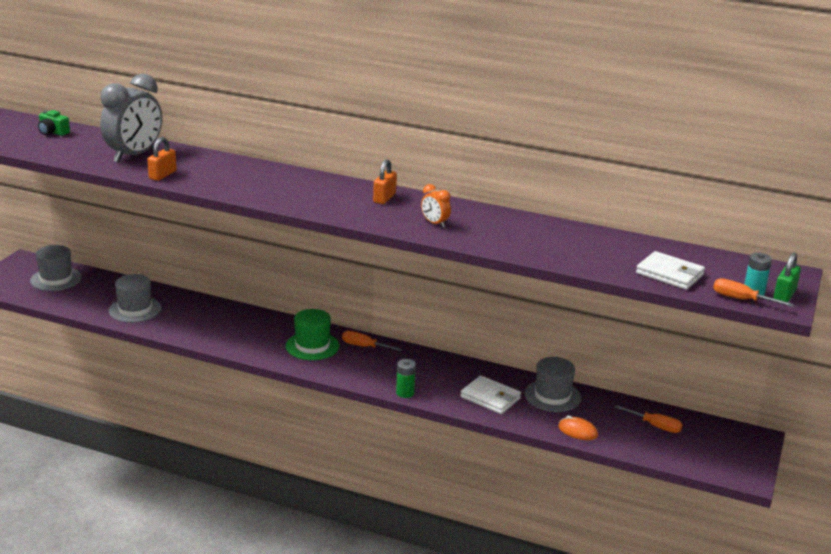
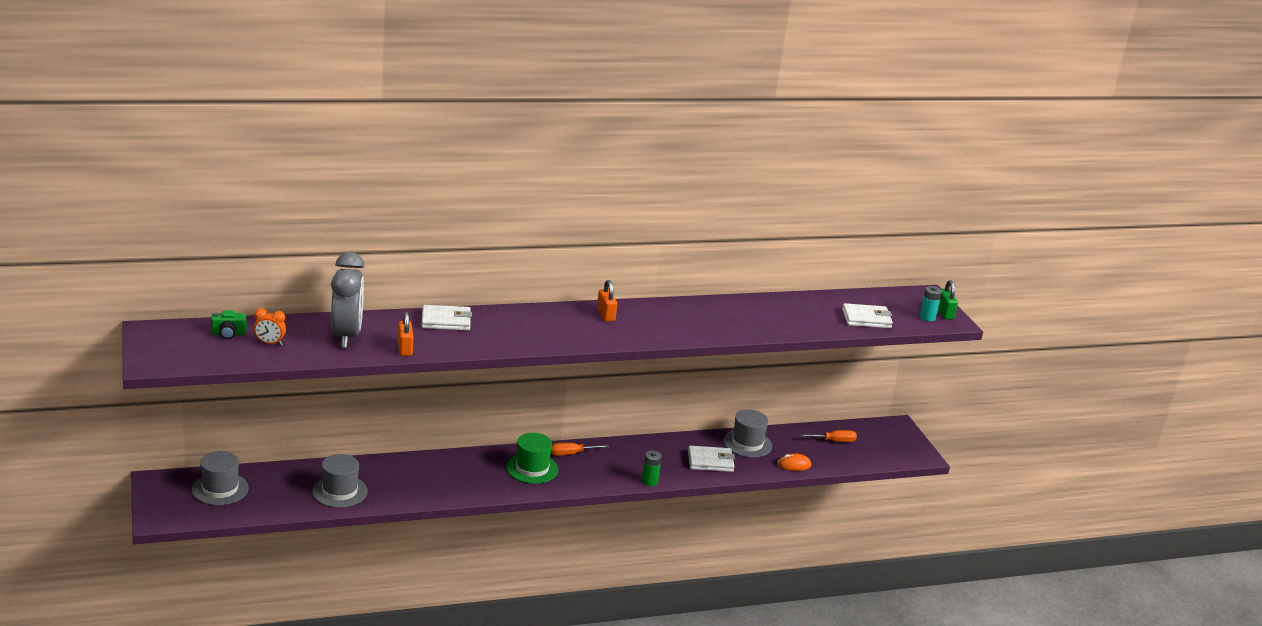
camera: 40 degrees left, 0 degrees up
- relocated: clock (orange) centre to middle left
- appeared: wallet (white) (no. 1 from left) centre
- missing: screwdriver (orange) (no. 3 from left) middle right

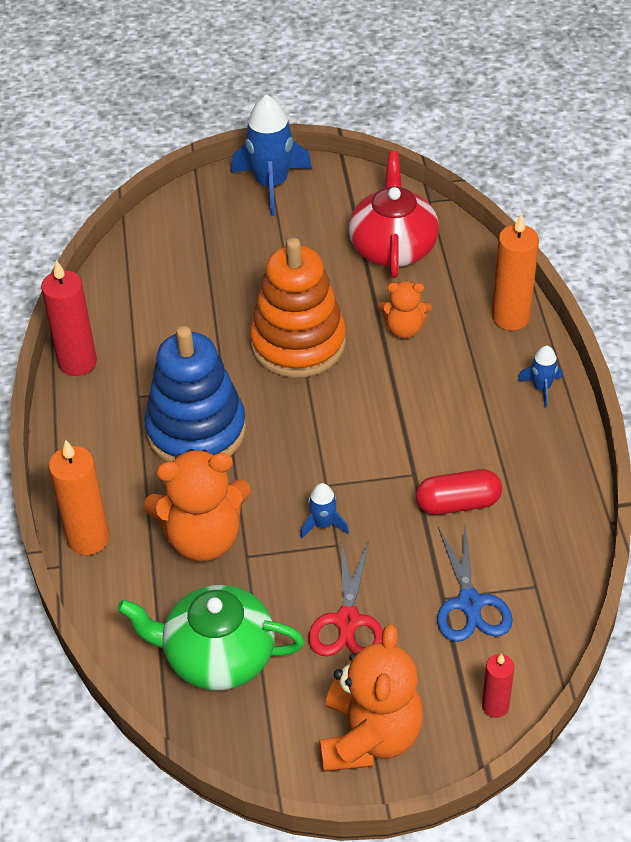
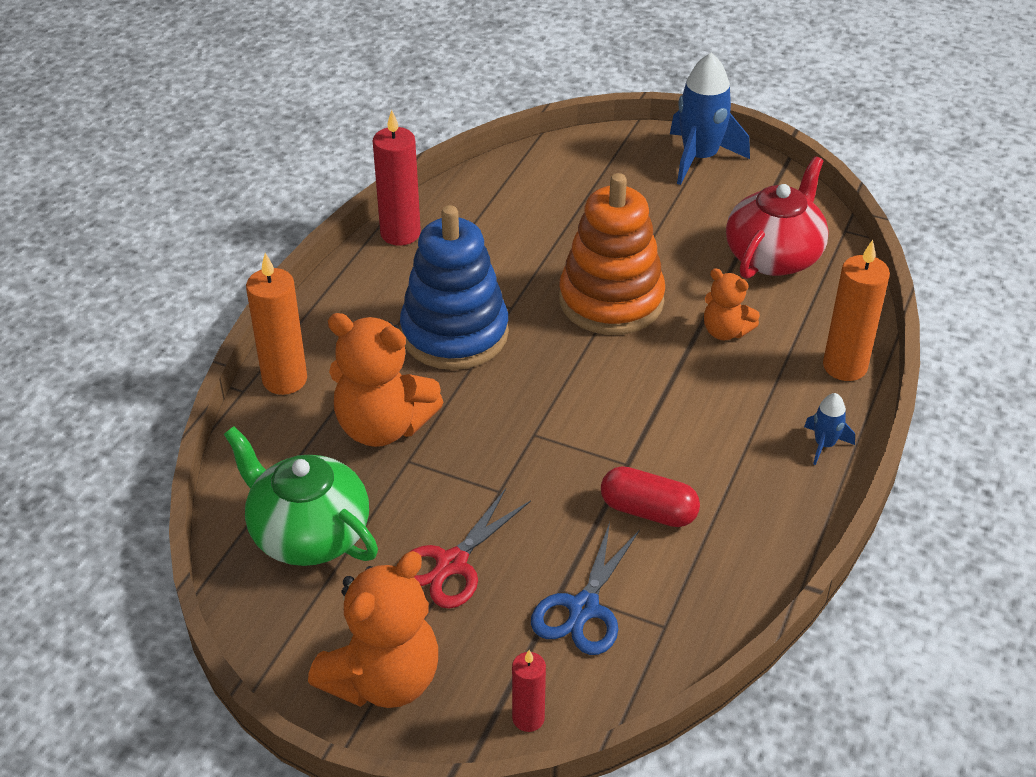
camera: 30 degrees right, 5 degrees down
- missing: rocket (blue) (no. 2 from left) centre

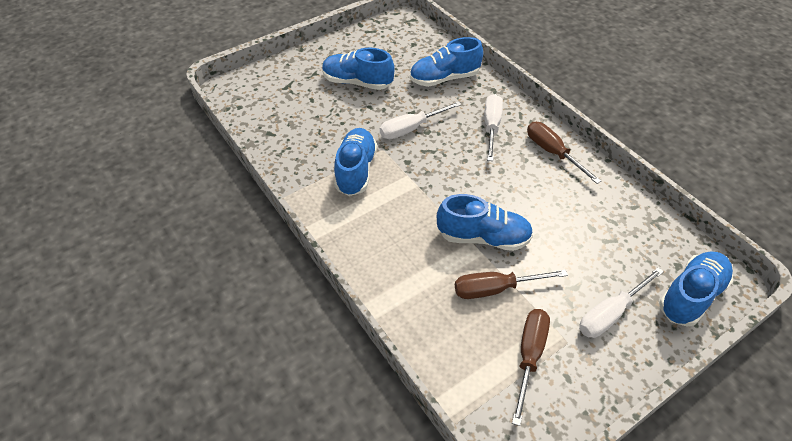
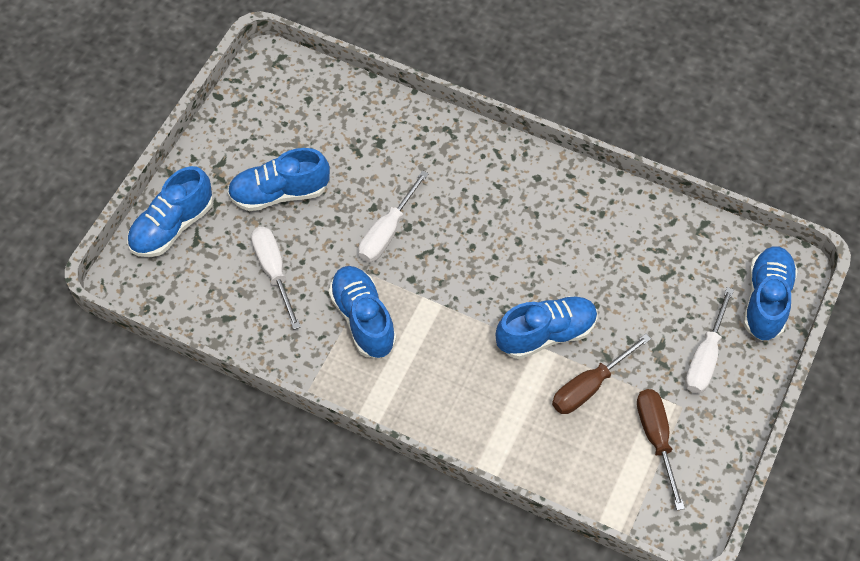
camera: 30 degrees left, 10 degrees up
- relocated: shoe (blue) (no. 3 from left in the first image) top centre to shoe (blue) (no. 1 from left) middle left
- relocated: screwdriver (white) (no. 2 from left in the first image) top centre to screwdriver (white) (no. 1 from left) middle left
- missing: screwdriver (brown) (no. 3 from left) middle right

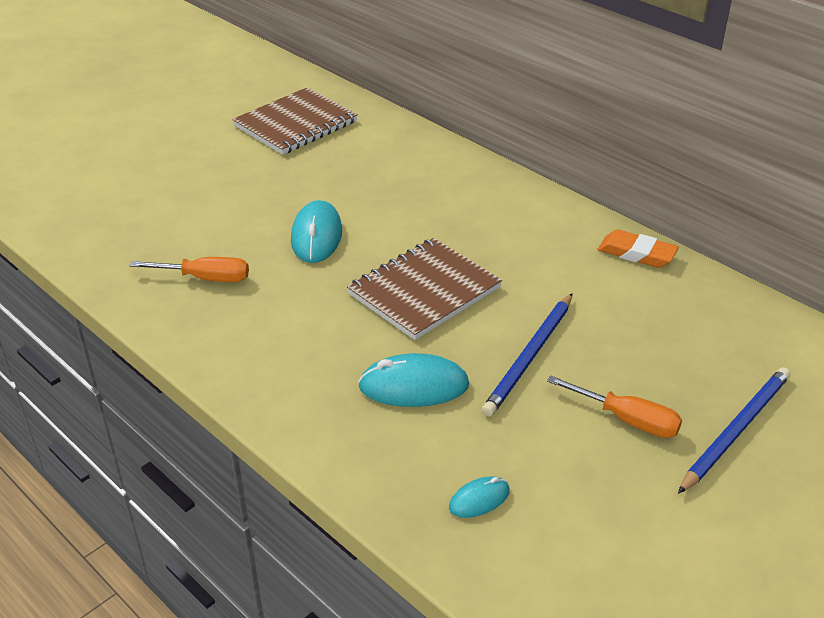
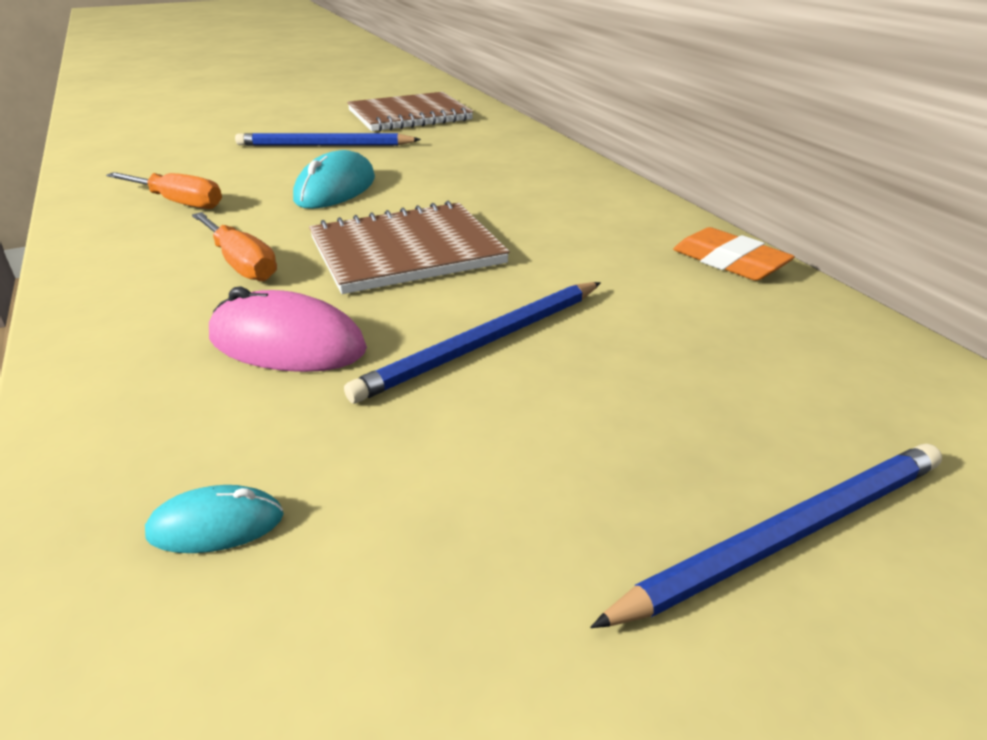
camera: 20 degrees right, 5 degrees down
- relocated: screwdriver (orange) (no. 2 from left) middle right to top left
- colour: mouse (turquoise) (no. 2 from left) centre to mouse (pink) middle left
- appeared: pencil (blue) (no. 1 from left) top left

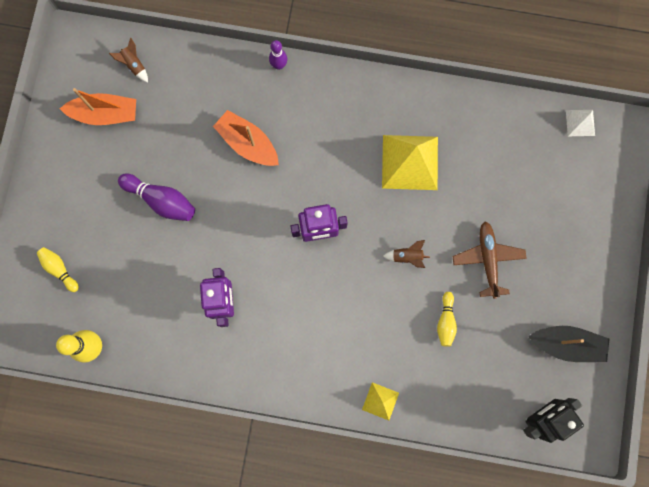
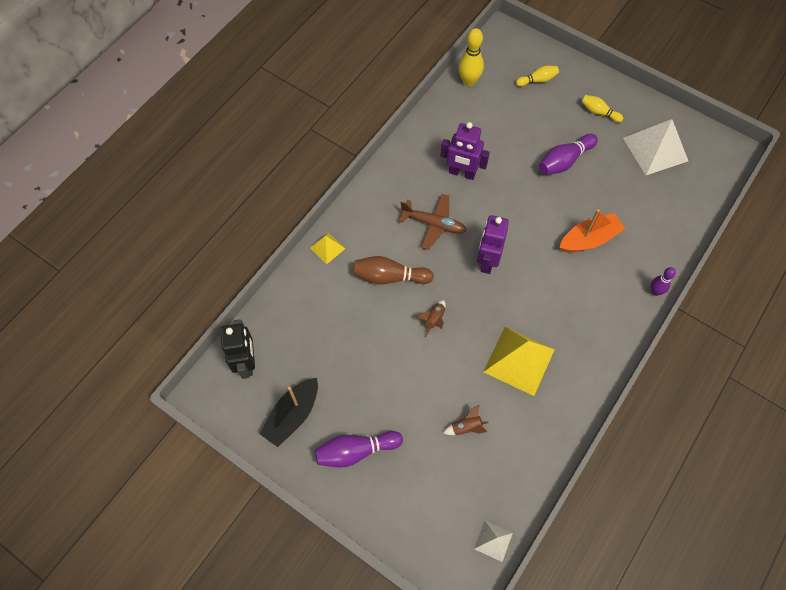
camera: 115 degrees right, 15 degrees down
- appeared: bowling pin (purple) (no. 1 from left) bottom centre
- appeared: bowling pin (brown) centre
- relocated: plane (brown) middle right to centre
- relocated: rocket (brown) (no. 1 from left in the first image) top left to rocket (brown) (no. 2 from left) bottom centre
- relocated: bowling pin (yellow) (no. 3 from left) middle right to top right
- exchanged: boat (orange) (no. 1 from left) top left to pyramid (white) (no. 2 from left) top right

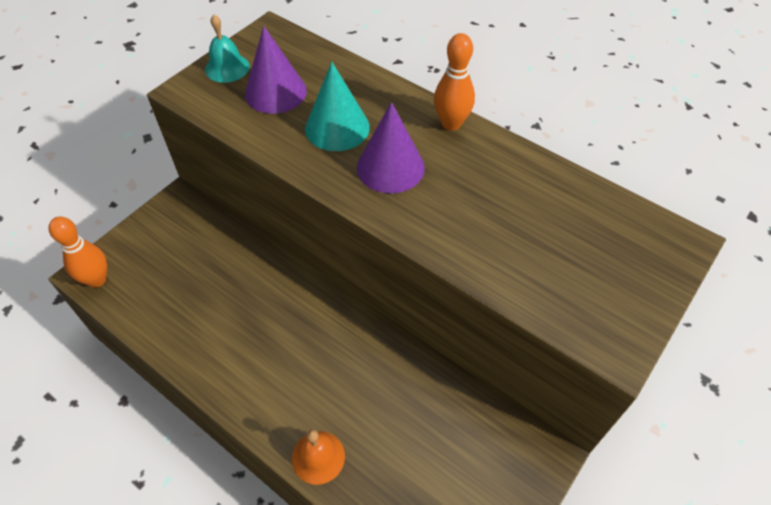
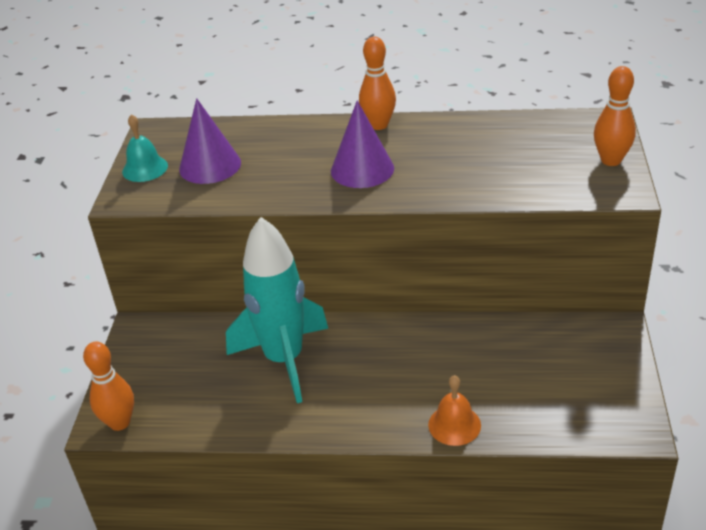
camera: 30 degrees left, 15 degrees down
- appeared: rocket (turquoise) centre
- appeared: bowling pin (orange) (no. 3 from left) top right
- missing: cone (turquoise) top centre

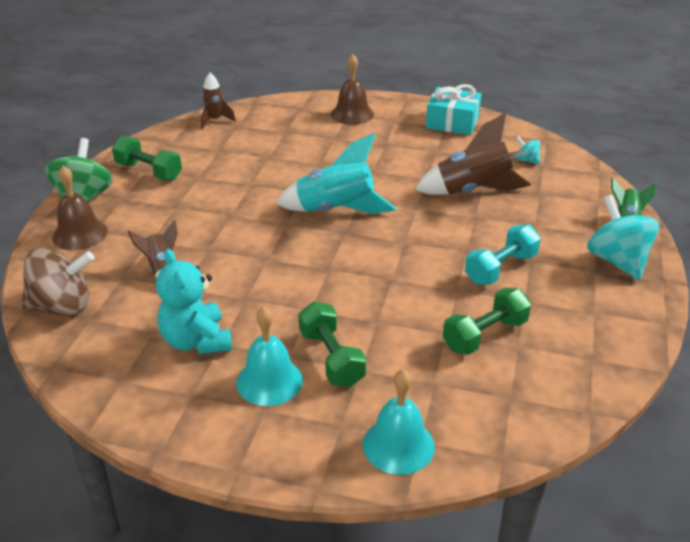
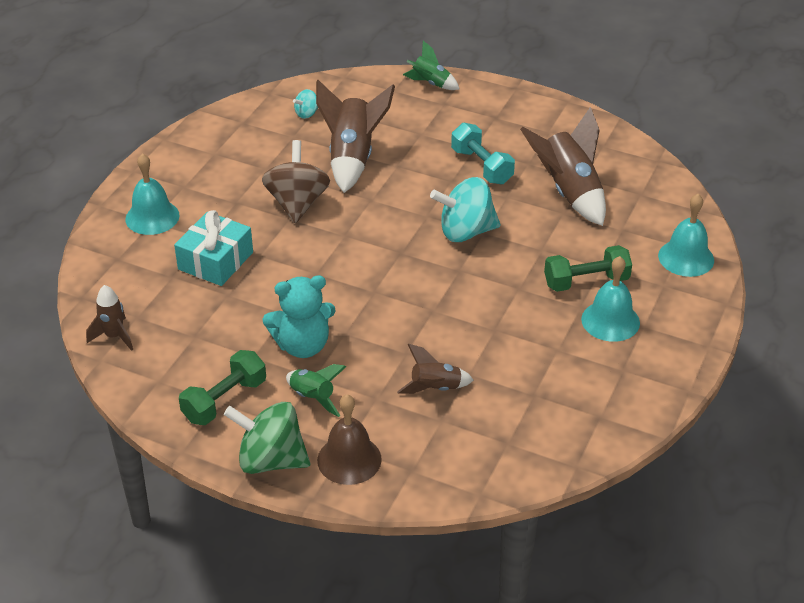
camera: 80 degrees left, 5 degrees up
- colour: bell (brown) (no. 2 from left) top centre to bell (turquoise) (no. 1 from left) top left
- relocated: gift (turquoise) top centre to middle left
- relocated: spinning top (brown) middle left to top centre
- relocated: teddy bear (turquoise) middle left to centre
- appeared: rocket (green) (no. 1 from left) centre
- relocated: spinning top (turquoise) (no. 2 from left) middle right to centre
- exchanged: dumbbell (green) (no. 3 from left) middle right to rocket (brown) (no. 4 from left) top right
- missing: rocket (turquoise) top centre

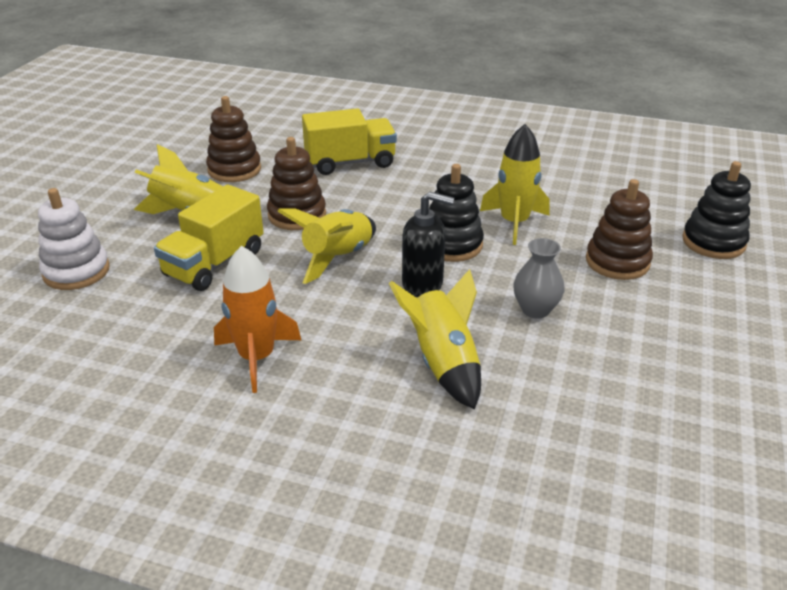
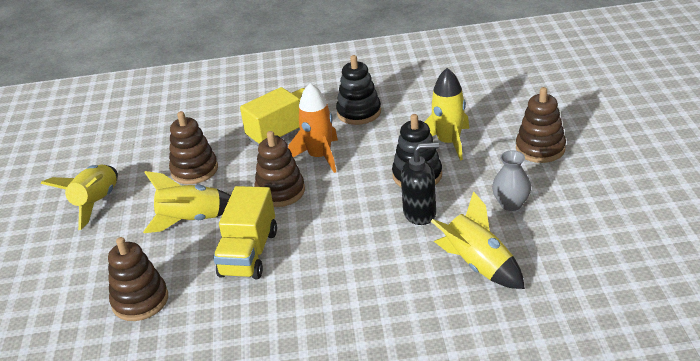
camera: 20 degrees left, 0 degrees up
- relocated: rocket (yellow) (no. 2 from left in the first image) centre to rocket (yellow) (no. 1 from left) middle left
- colour: stacking toy (white) middle left to stacking toy (brown) (no. 1 from left) bottom left
- relocated: rocket (orange) middle left to centre
- relocated: stacking toy (black) (no. 2 from left in the first image) middle right to stacking toy (black) (no. 1 from left) top centre

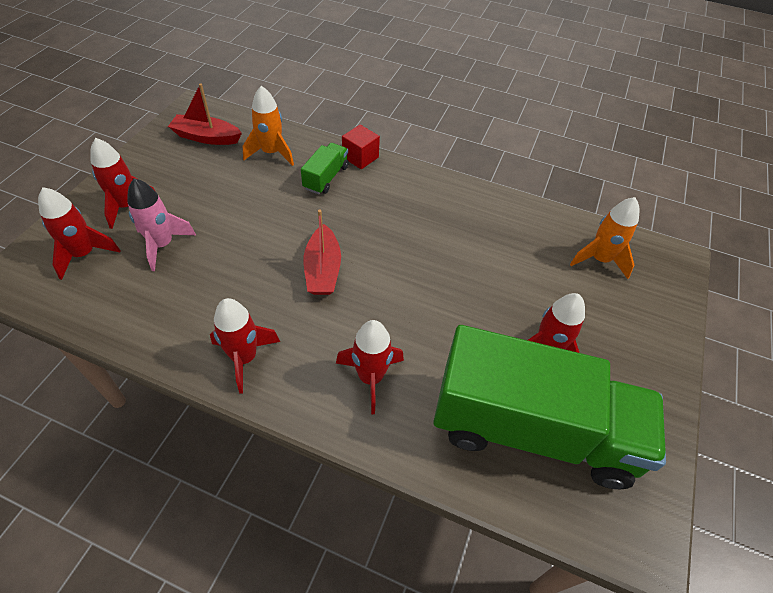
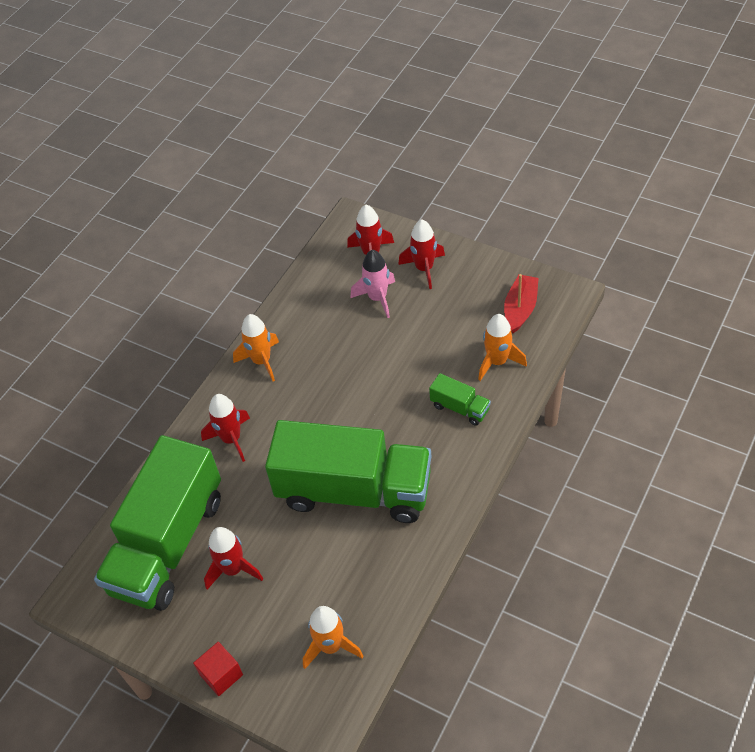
camera: 105 degrees right, 0 degrees up
- relocated: cube (red) top centre to bottom left
- colour: rocket (red) (no. 3 from left) middle left to rocket (orange) (no. 1 from left) centre
- appeared: truck (green) (no. 2 from left) centre
- missing: boat (red) (no. 2 from left) centre

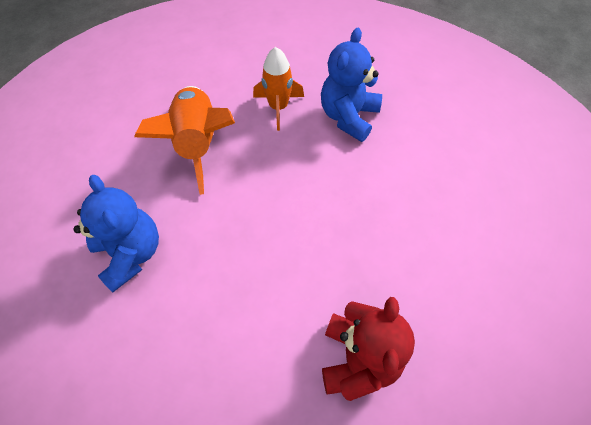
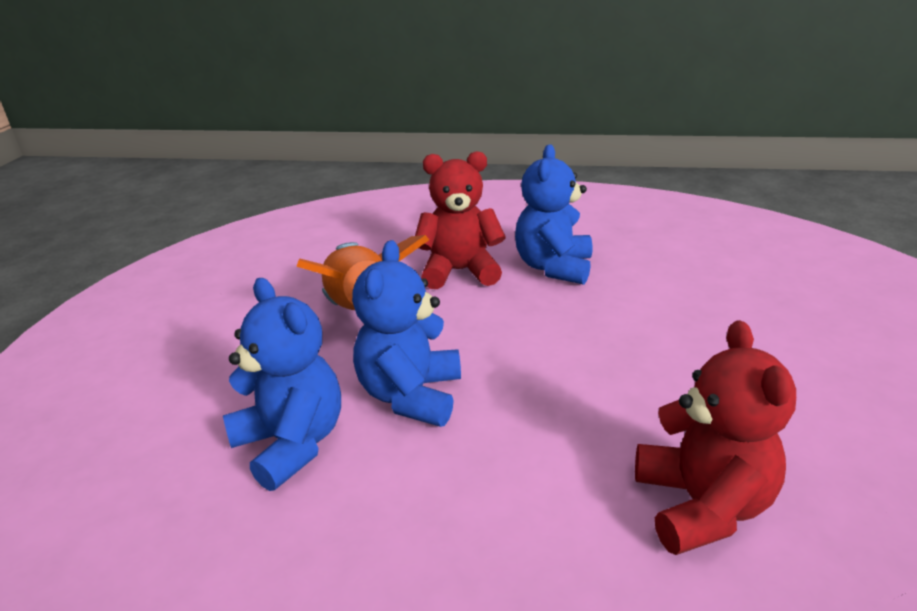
camera: 10 degrees left, 30 degrees down
- appeared: teddy bear (blue) (no. 2 from left) centre
- exchanged: rocket (orange) (no. 2 from left) top centre to teddy bear (red) (no. 1 from left) centre

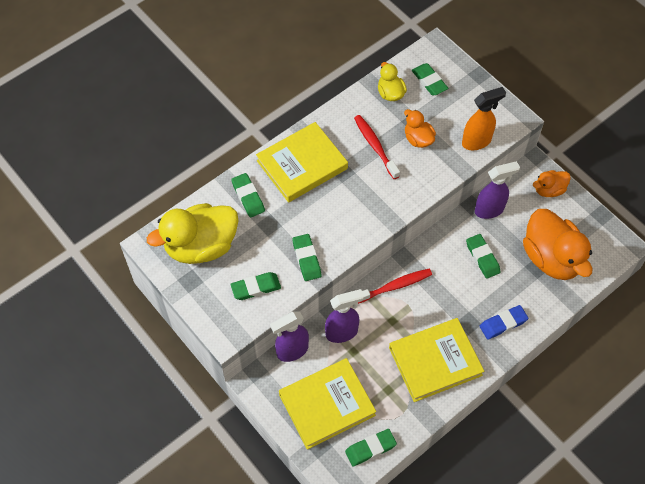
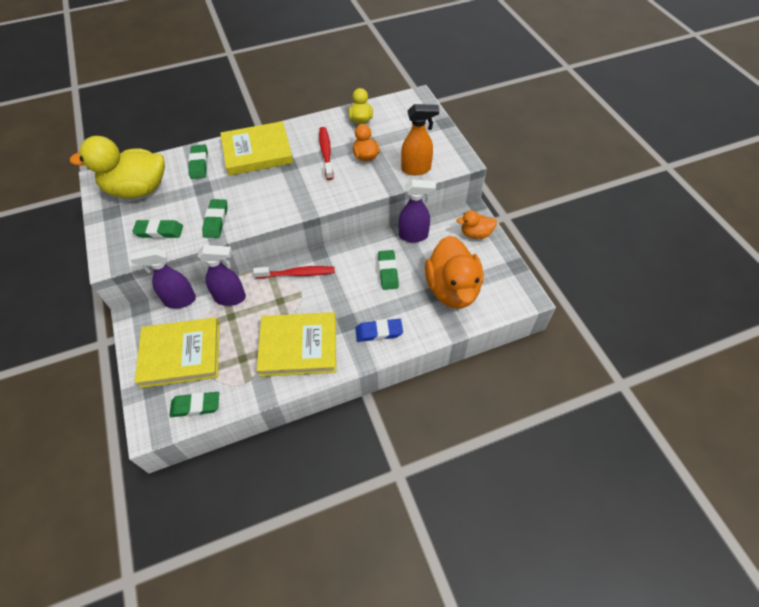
camera: 20 degrees right, 5 degrees down
- missing: eraser (green) (no. 5 from left) top right

